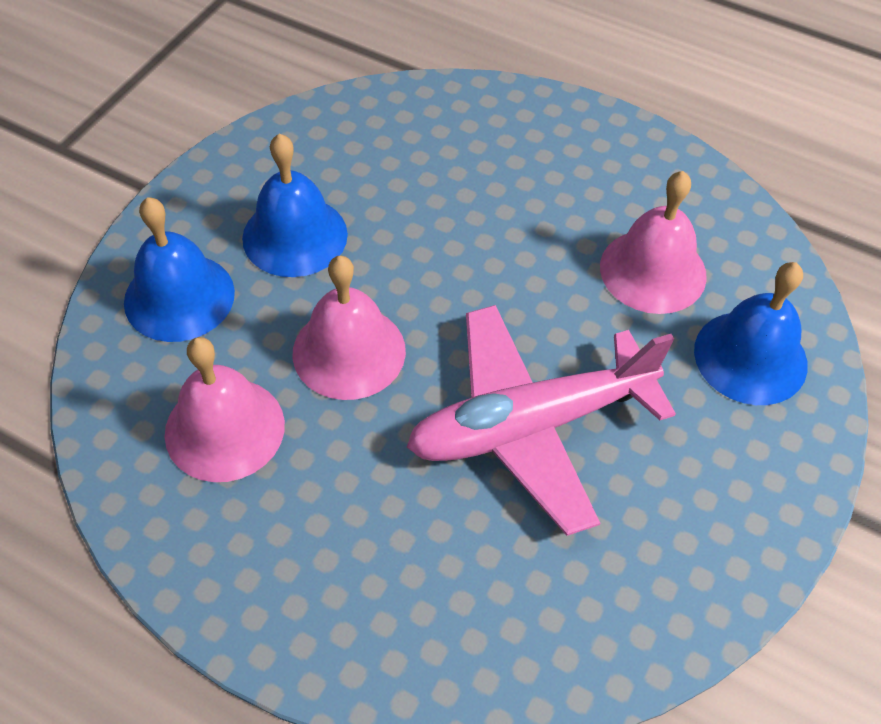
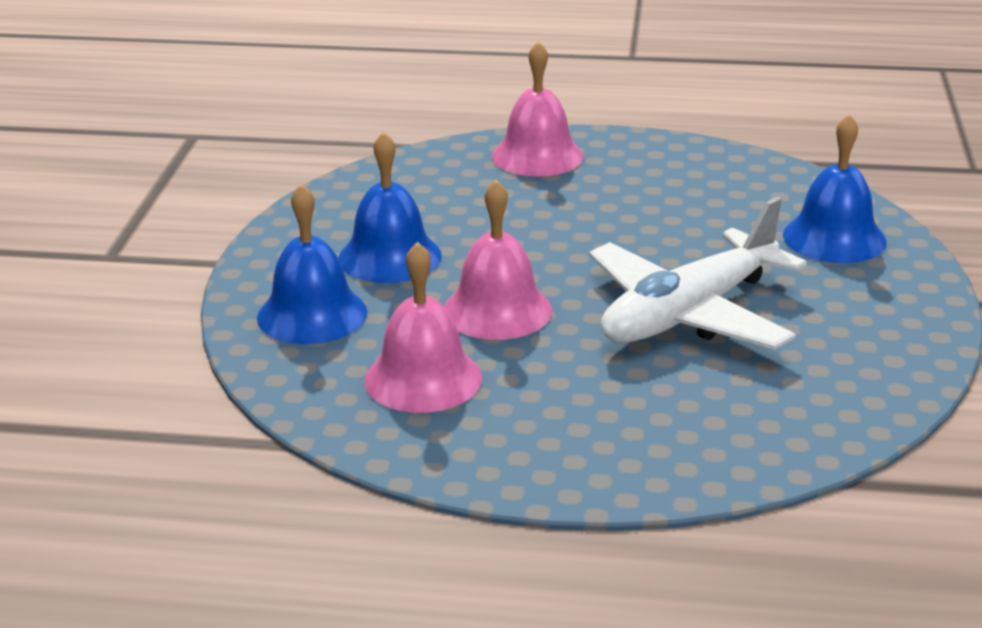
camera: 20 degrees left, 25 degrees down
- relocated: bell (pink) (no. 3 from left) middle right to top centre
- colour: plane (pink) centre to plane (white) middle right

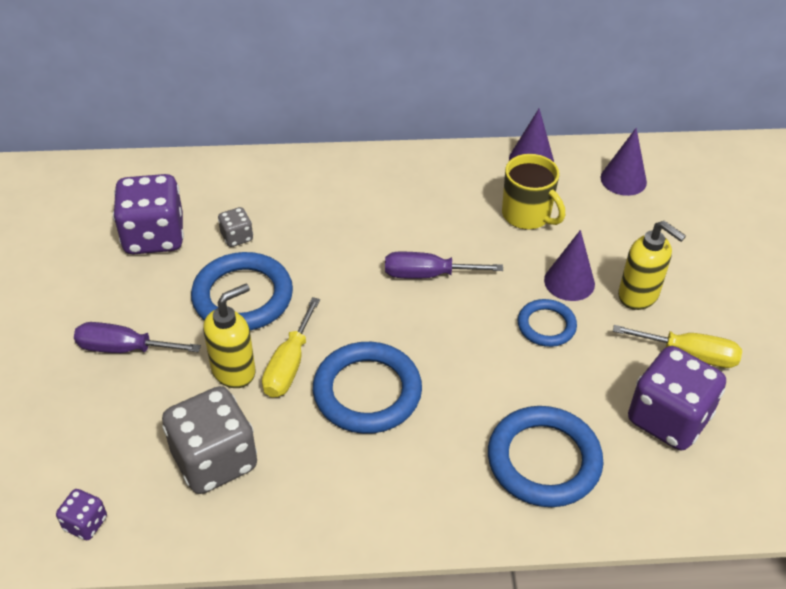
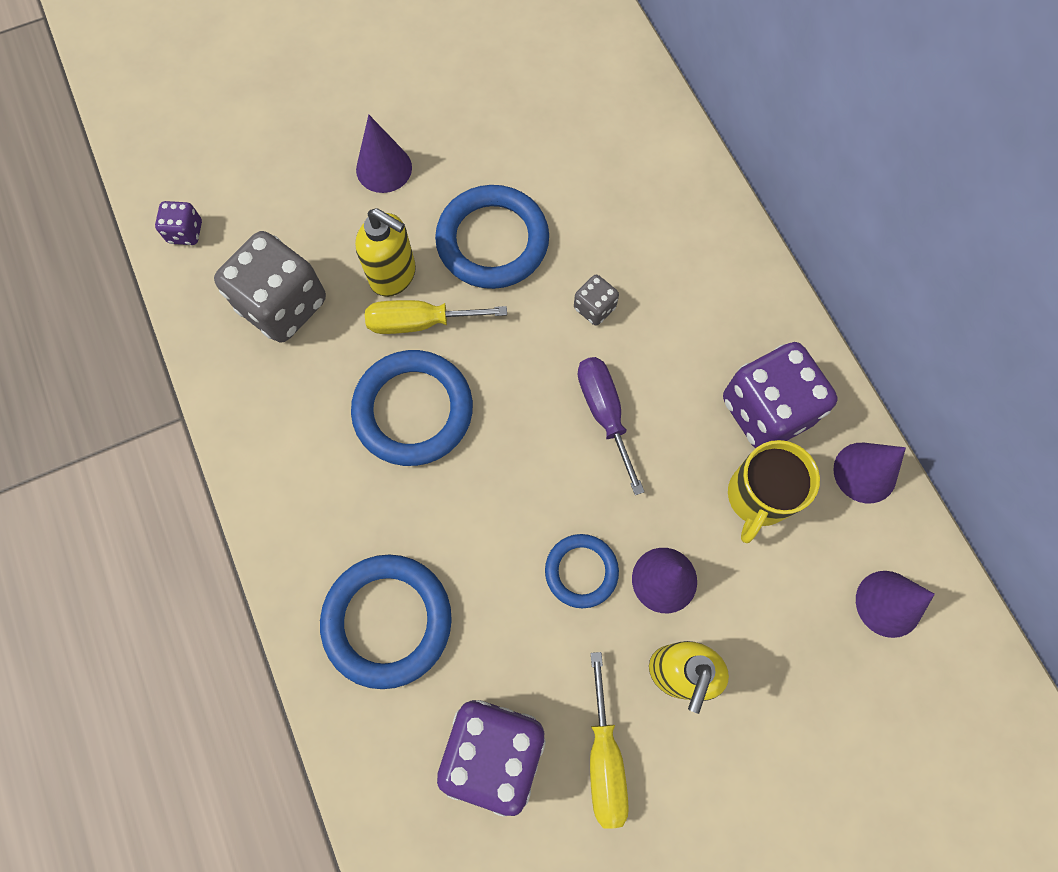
camera: 70 degrees right, 25 degrees up
- exchanged: screwdriver (purple) (no. 1 from left) middle left to cone (purple) (no. 1 from left) top centre
- relocated: dice (grey) (no. 2 from left) middle left to centre
- relocated: dice (purple) (no. 2 from left in the first image) middle left to dice (purple) (no. 3 from left) middle right

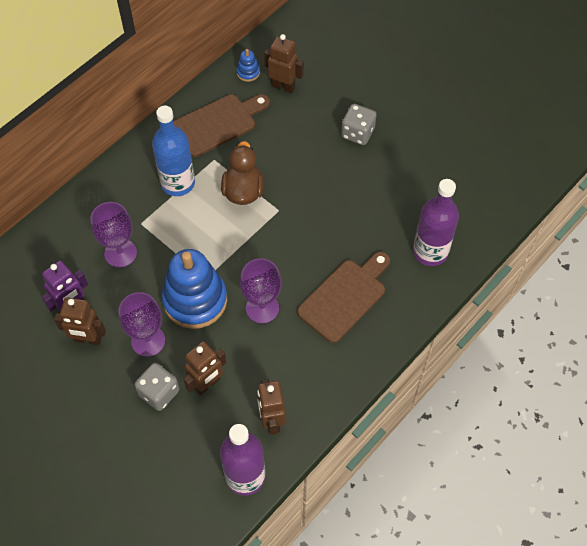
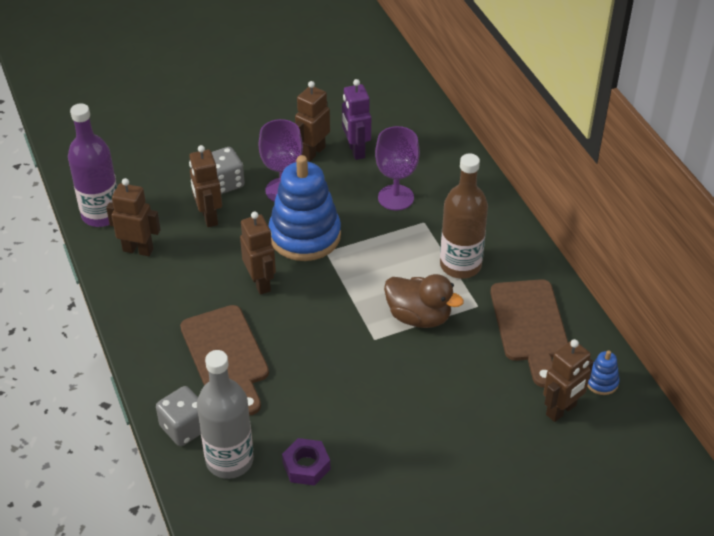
camera: 115 degrees right, 15 degrees down
- relocated: dice (grey) (no. 2 from left in the first image) top centre to dice (grey) (no. 1 from left) bottom left
- colour: bottle (purple) (no. 2 from left) middle right to bottle (grey) bottom left
- exchanged: goblet (purple) (no. 3 from left) centre to robot (brown) (no. 3 from left) centre
- appeared: nut (purple) bottom centre
- colour: bottle (blue) top left to bottle (brown) centre

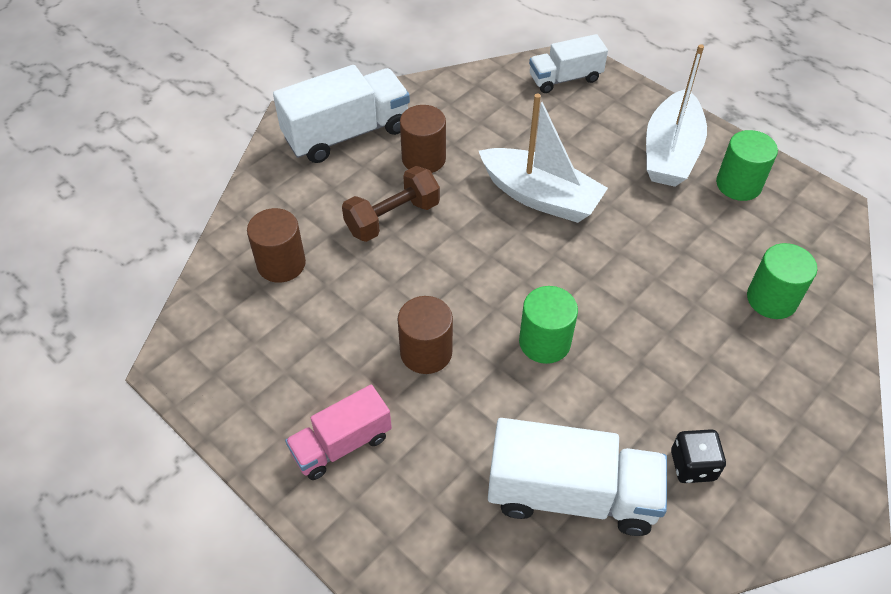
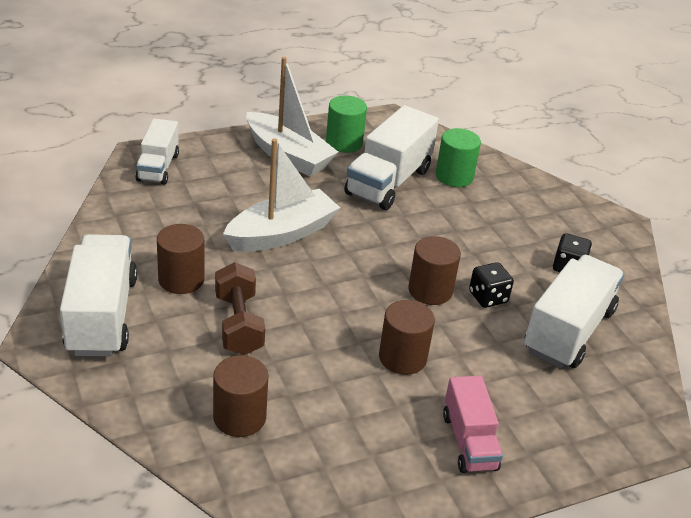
camera: 70 degrees left, 15 degrees down
- appeared: truck (white) (no. 3 from left) top centre
- colour: cylinder (green) (no. 1 from left) centre to cylinder (brown) (no. 4 from left) centre
- appeared: dice (black) (no. 1 from left) middle right

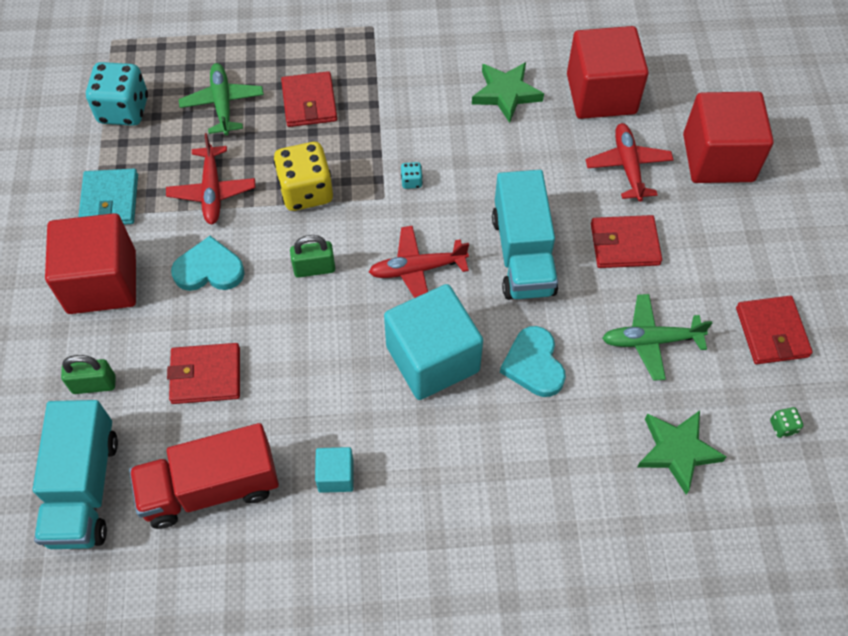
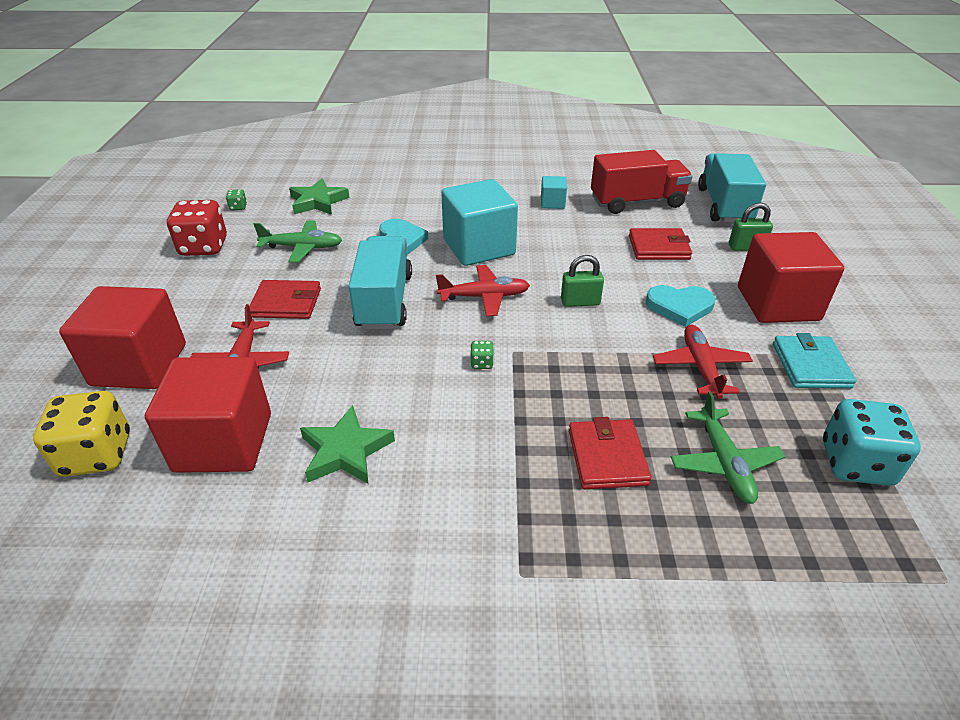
camera: 175 degrees left, 20 degrees down
- relocated: dice (yellow) top centre to middle left
- exchanged: wallet (red) (no. 4 from left) middle right to dice (red) top left
- colour: dice (turquoise) (no. 2 from left) top centre to dice (green) (no. 2 from left) centre

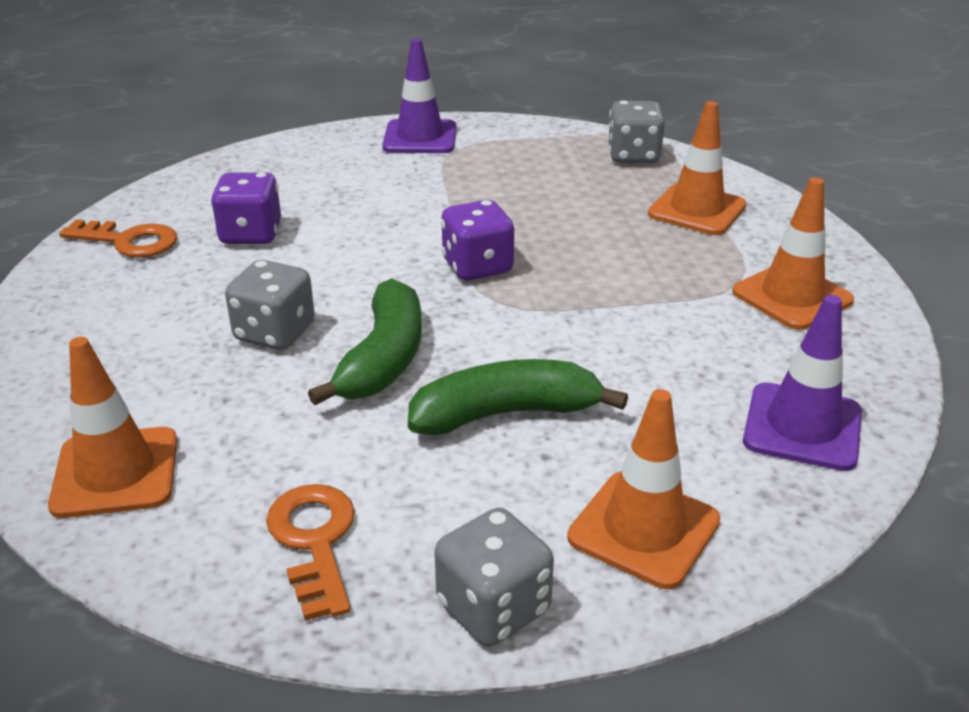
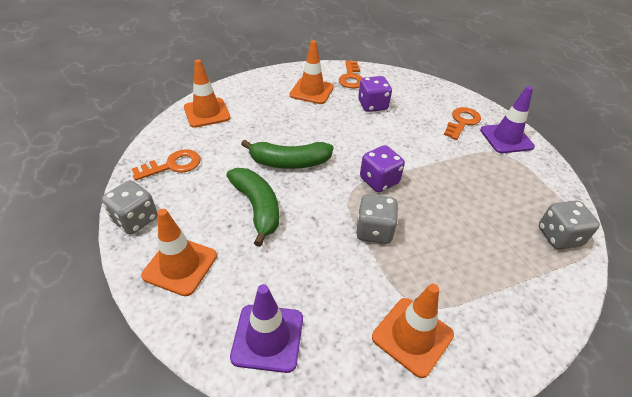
camera: 75 degrees right, 10 degrees up
- relocated: traffic cone (orange) (no. 3 from left) top right to top centre
- relocated: dice (grey) (no. 1 from left in the first image) middle left to dice (grey) (no. 2 from left) centre
- appeared: key (orange) (no. 3 from left) top right

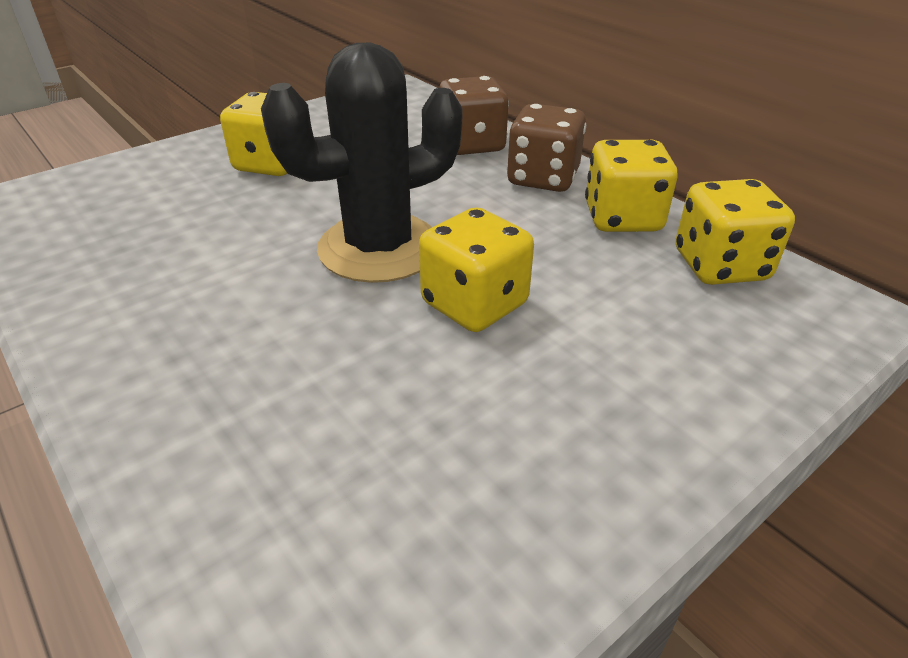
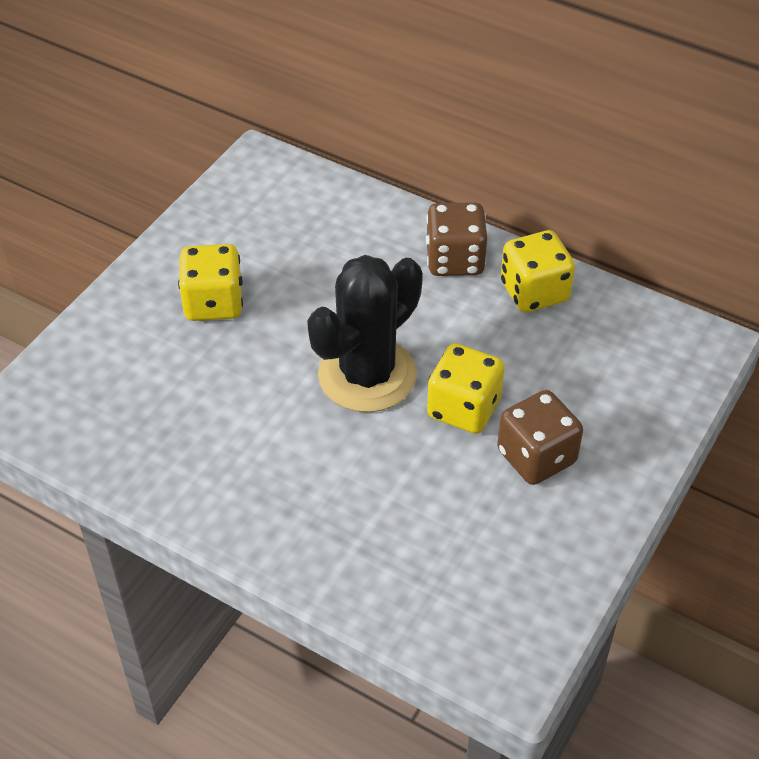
camera: 20 degrees left, 10 degrees up
- relocated: dice (brown) (no. 1 from left in the first image) top centre to dice (brown) (no. 2 from left) middle right
- missing: dice (yellow) (no. 4 from left) middle right

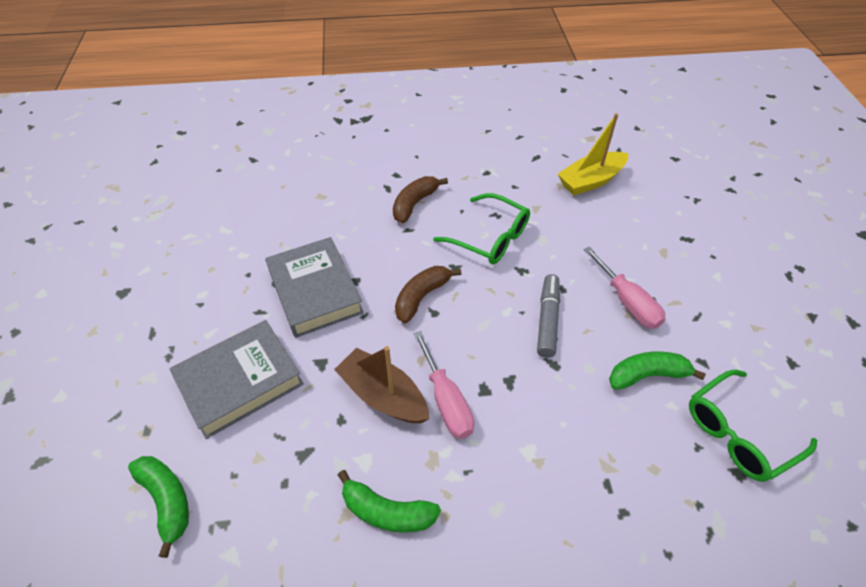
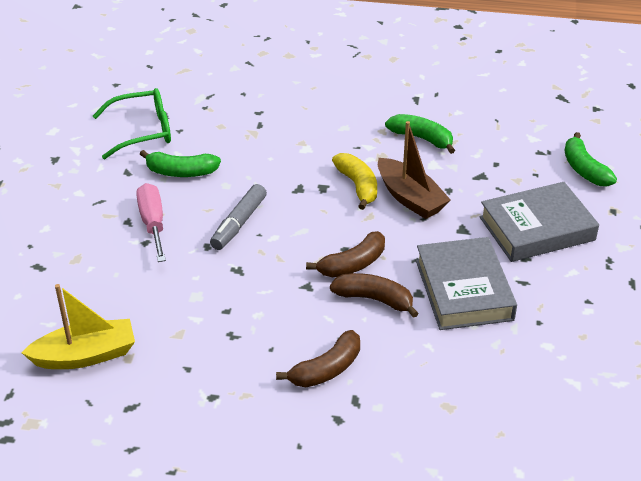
camera: 165 degrees left, 10 degrees down
- appeared: banana (brown) (no. 3 from left) centre
- exchanged: screwdriver (pink) (no. 1 from left) centre to banana (yellow) centre
- missing: glasses (green) (no. 1 from left) centre

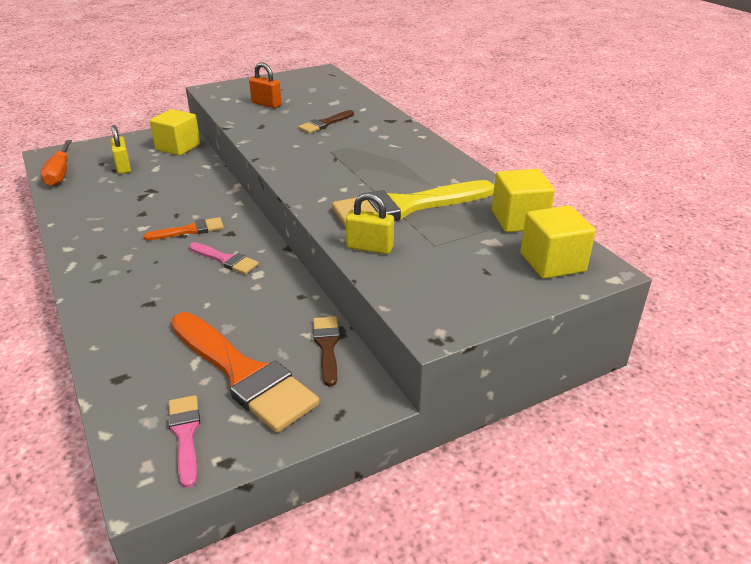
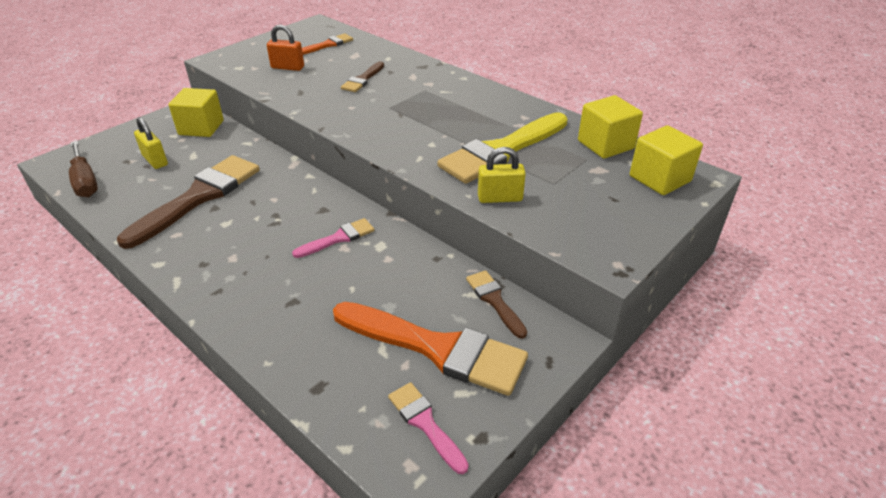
camera: 20 degrees left, 5 degrees up
- colour: screwdriver (orange) top left to screwdriver (brown) middle left
- appeared: brush (brown) (no. 1 from left) middle left
- spun: brush (pink) (no. 2 from left in the first image) middle left = centre 45 degrees counterclockwise
- relocated: brush (orange) (no. 1 from left) middle left to top centre

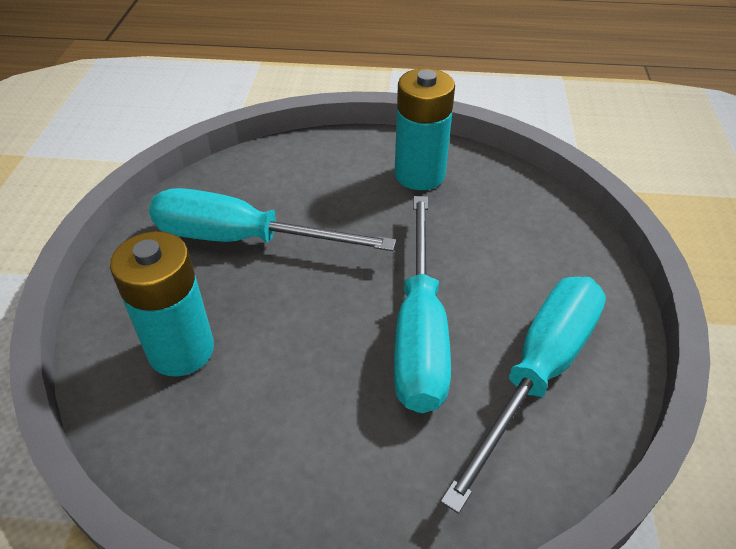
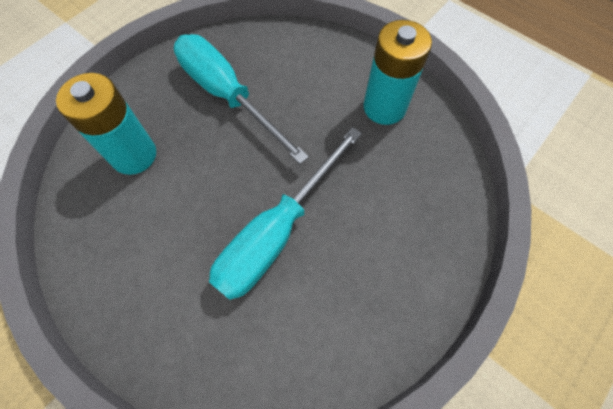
camera: 35 degrees right, 20 degrees up
- missing: screwdriver (turquoise) (no. 3 from left) bottom right

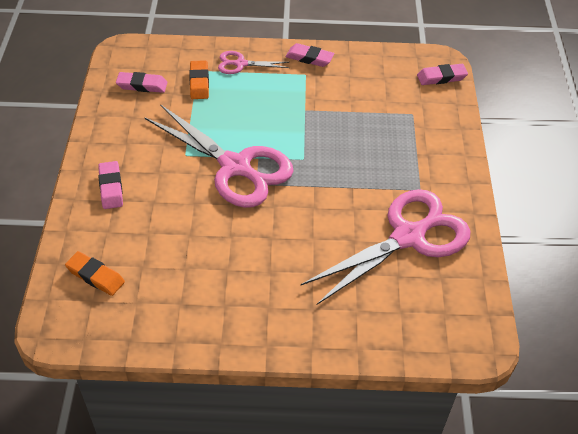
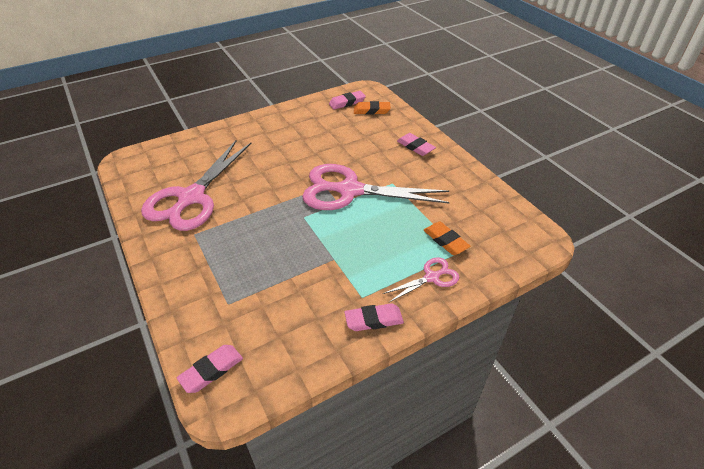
camera: 150 degrees right, 5 degrees down
- relocated: eraser (pink) (no. 2 from left) top left to top centre

